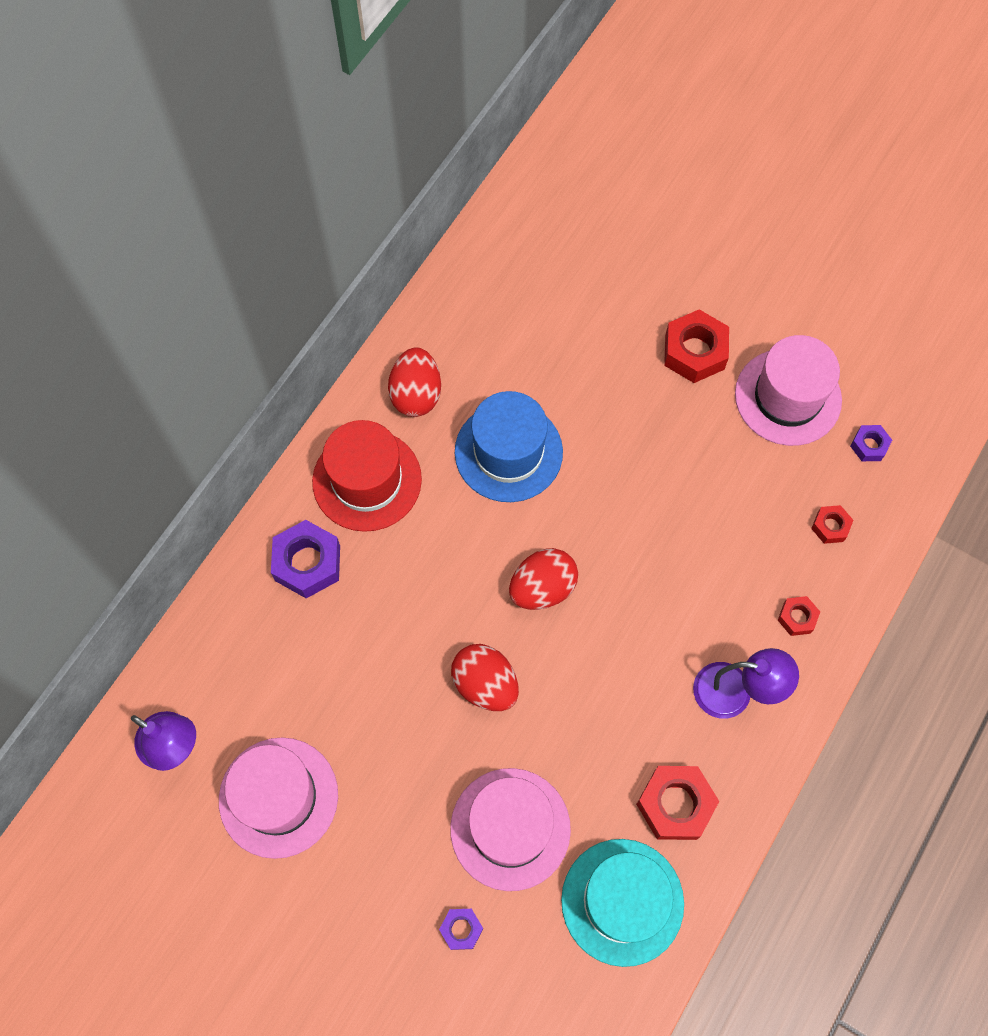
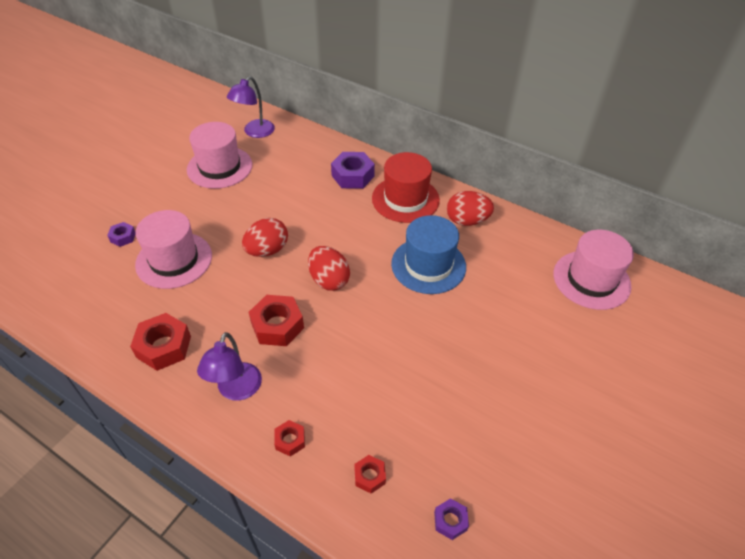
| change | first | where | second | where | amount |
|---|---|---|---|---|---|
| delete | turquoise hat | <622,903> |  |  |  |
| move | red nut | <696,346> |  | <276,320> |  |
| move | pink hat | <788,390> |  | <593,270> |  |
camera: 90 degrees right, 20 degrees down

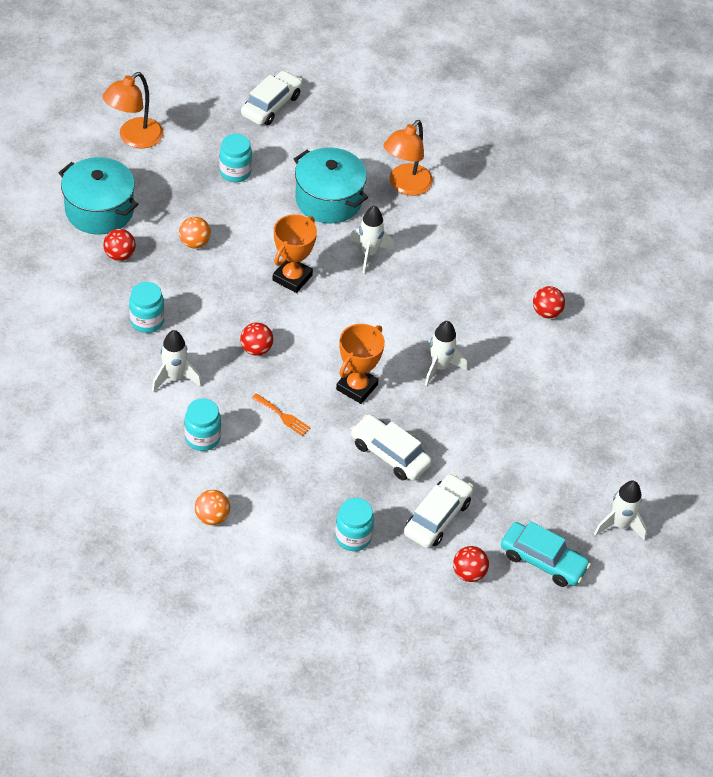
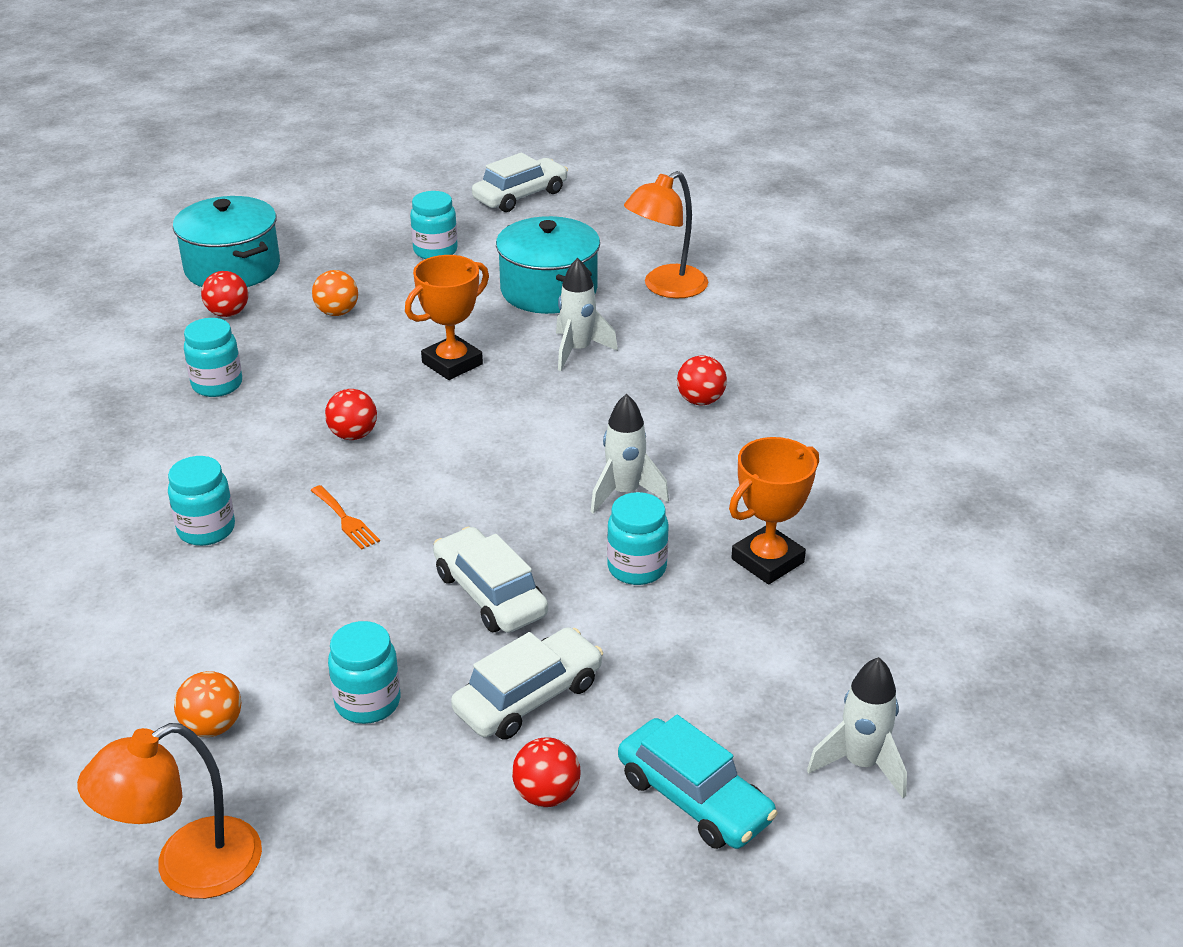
| change | first | where | second | where | amount |
|---|---|---|---|---|---|
| delete | white rocket | <177,361> |  |  |  |
| insert |  |  | turquoise jar | <638,538> |  |
| move | orange lamp | <132,110> |  | <169,811> |  |
| move | orange ball | <212,507> |  | <207,704> |  |
| move | orange trophy | <360,364> |  | <774,511> |  |
| move | red ball | <549,302> |  | <702,380> |  |
camera: 20 degrees right, 15 degrees down

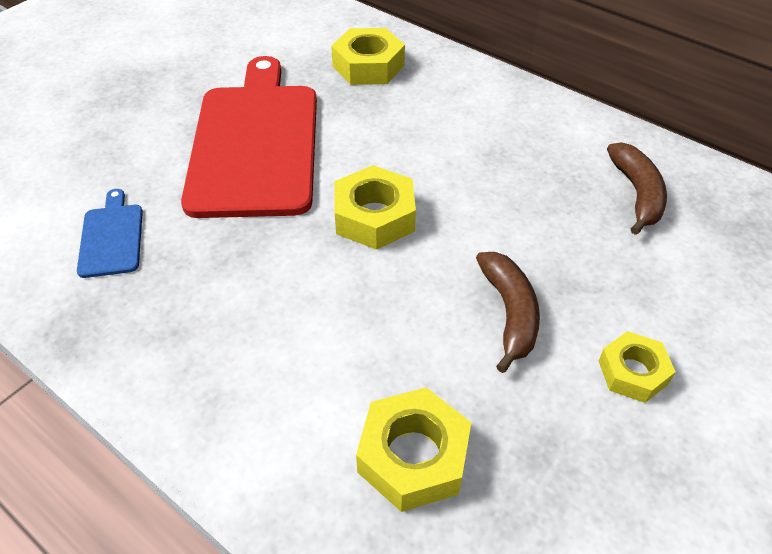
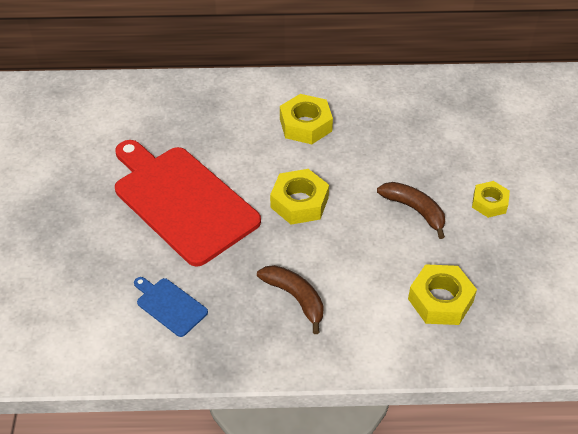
| change | first | where | second | where | amount |
|---|---|---|---|---|---|
| move | yellow nut | <368,56> |  | <306,119> |  |
| move | brown banana | <637,188> |  | <290,299> |  |
camera: 40 degrees left, 0 degrees up

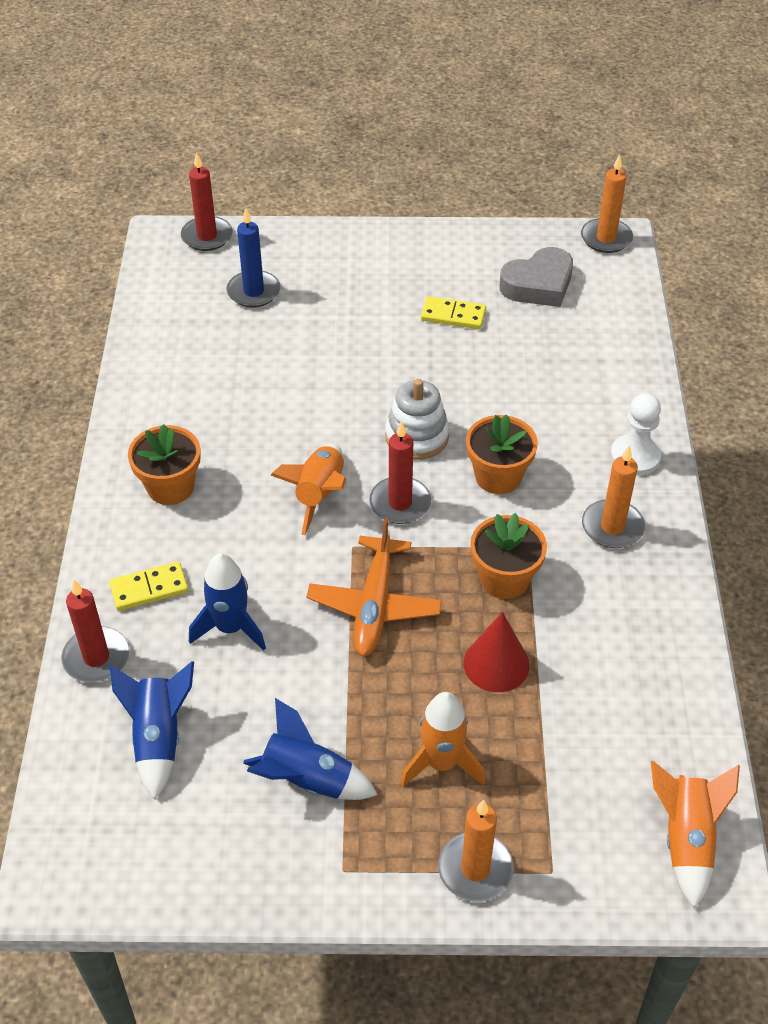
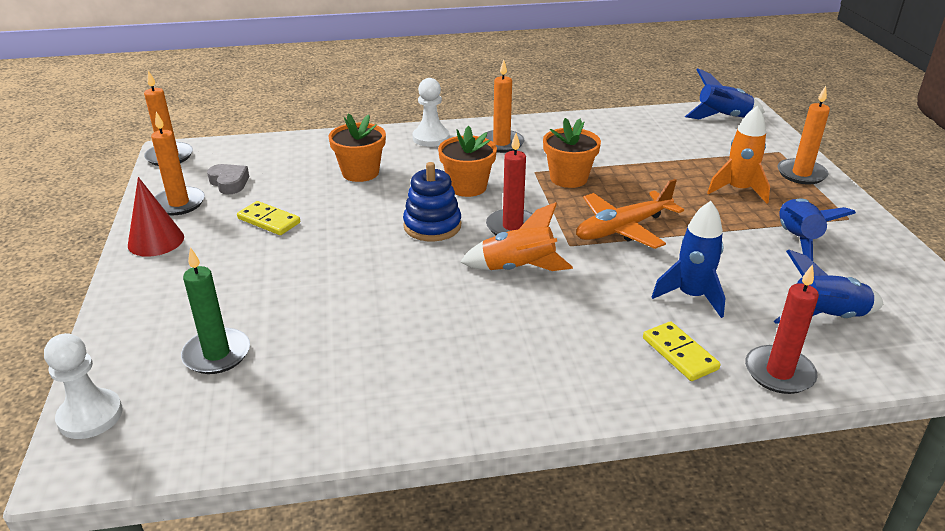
| change | first | where | second | where | amount |
|---|---|---|---|---|---|
| insert |  |  | orange candle | <178,163> |  |
| move | orange flower pot | <164,464> |  | <357,147> |  |
| move | red cone | <496,652> |  | <156,217> |  |
| replace | red candle | <207,201> | white pawn | <83,386> |  |
| recolor | blue candle | <253,258> | green candle | <215,310> |  |
| recolor | white stacking toy | <417,419> | blue stacking toy | <432,202> |  |
| recolor | orange rocket | <695,834> | blue rocket | <725,93> |  |
| rotate | orange plane | <374,587> |  | <630,214> | 150 degrees clockwise |
| rotate | yellow domino | <453,312> |  | <268,218> | 60 degrees counterclockwise |
| resize | grey heart | <536,277> |  | <228,179> | x0.63 |
camera: 100 degrees left, 15 degrees down

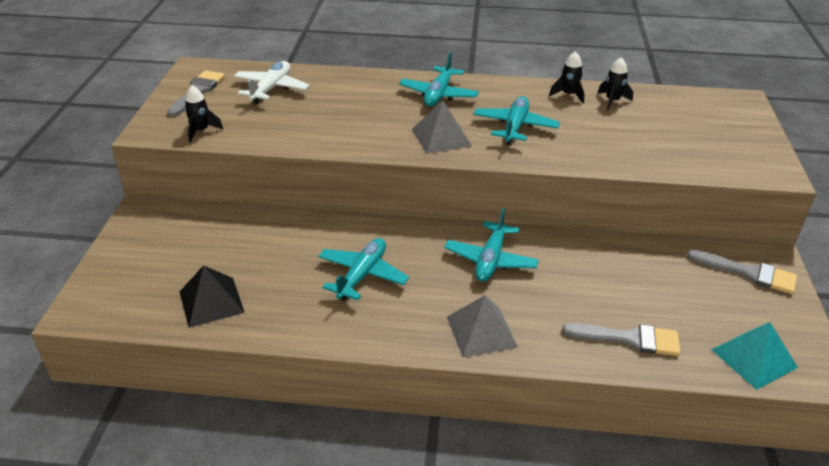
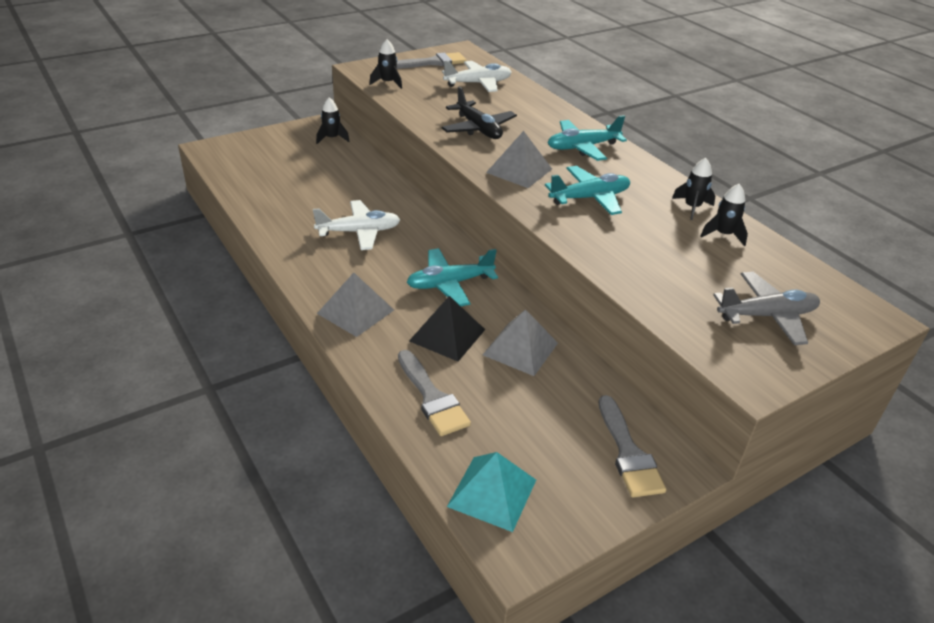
| change | first | where | second | where | amount |
|---|---|---|---|---|---|
| insert |  |  | black rocket | <333,120> |  |
| insert |  |  | black plane | <479,112> |  |
| insert |  |  | grey pyramid | <520,342> |  |
| insert |  |  | grey plane | <766,308> |  |
| move | black pyramid | <212,296> |  | <447,328> |  |
| recolor | turquoise plane | <363,269> | white plane | <357,225> |  |
camera: 50 degrees right, 0 degrees up

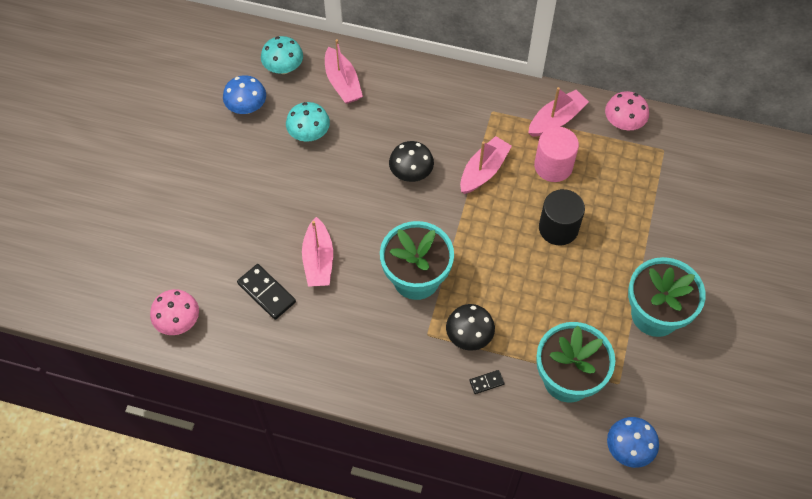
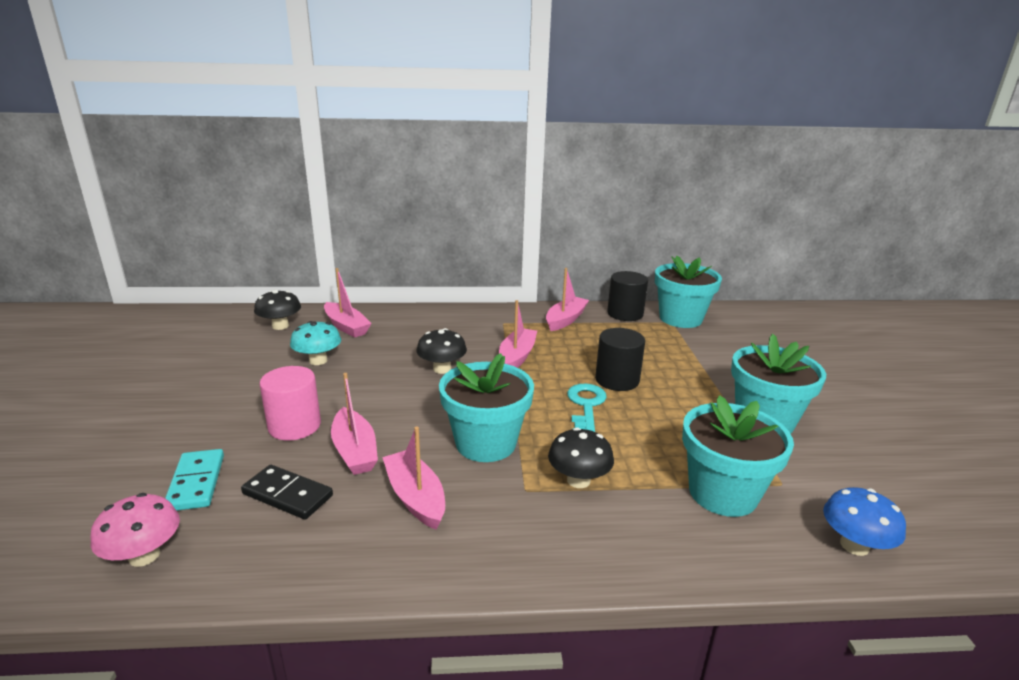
| change | first | where | second | where | amount |
|---|---|---|---|---|---|
| delete | blue mushroom | <244,94> |  |  |  |
| delete | black domino | <487,382> |  |  |  |
| insert |  |  | turquoise domino | <194,480> |  |
| insert |  |  | pink boat | <413,478> |  |
| insert |  |  | turquoise key | <587,408> |  |
| insert |  |  | turquoise flower pot | <688,292> |  |
| move | pink cylinder | <556,154> |  | <290,403> |  |
| replace | pink mushroom | <627,110> | black cylinder | <627,296> |  |
| recolor | turquoise mushroom | <282,55> | black mushroom | <277,310> |  |
camera: 20 degrees left, 35 degrees down

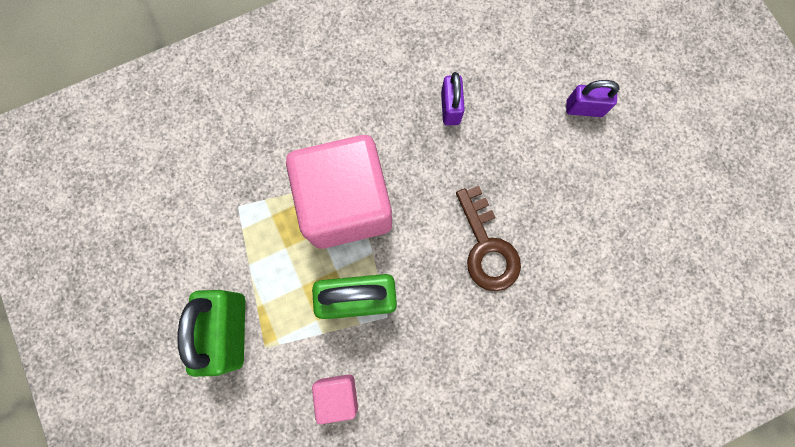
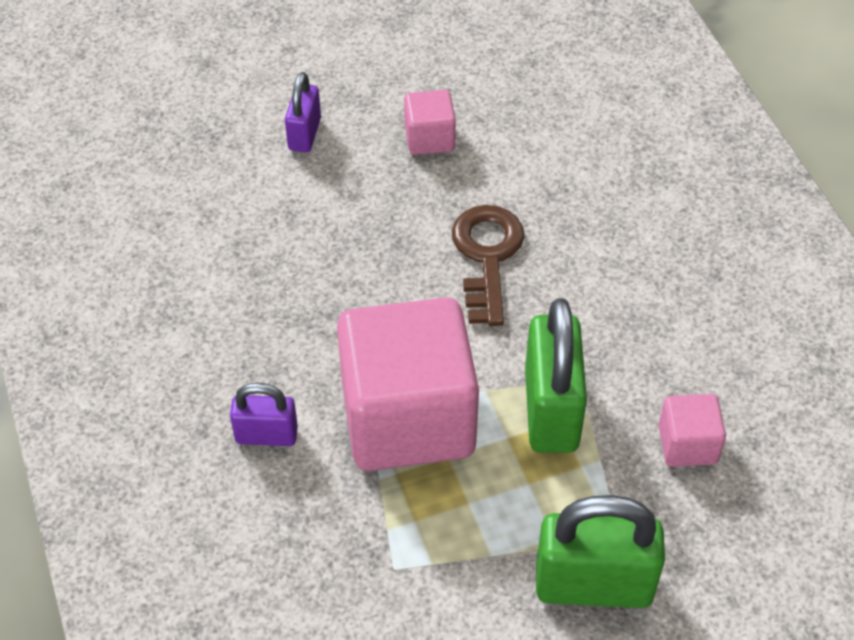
| change | first | where | second | where | amount |
|---|---|---|---|---|---|
| insert |  |  | pink cube | <430,122> |  |
| move | purple padlock | <453,98> |  | <264,414> |  |
| rotate | brown key | <488,238> |  | <488,265> | 75 degrees counterclockwise |
camera: 85 degrees left, 25 degrees down

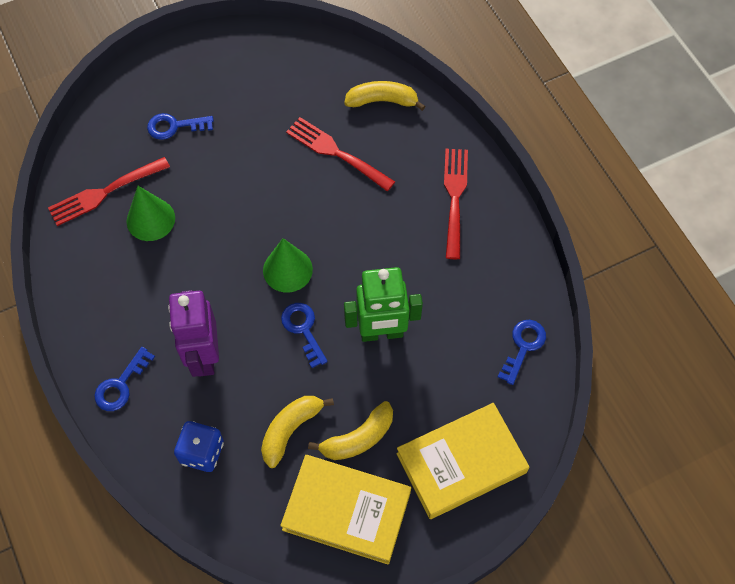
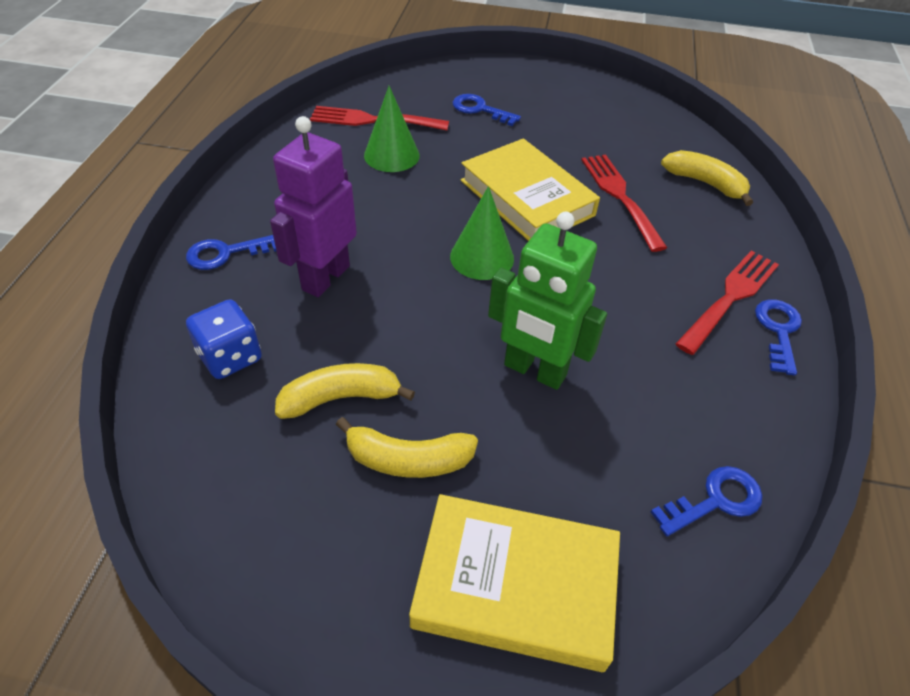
| change | first | where | second | where | amount |
|---|---|---|---|---|---|
| move | yellow book | <345,510> |  | <530,189> |  |
| move | blue key | <304,335> |  | <778,337> |  |
camera: 35 degrees right, 15 degrees down

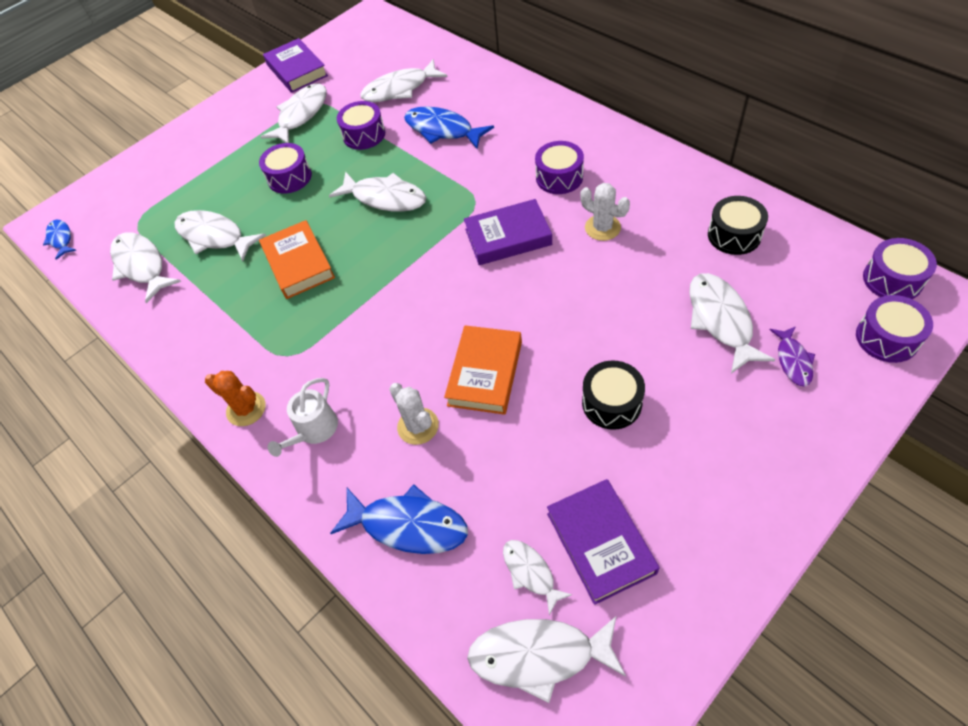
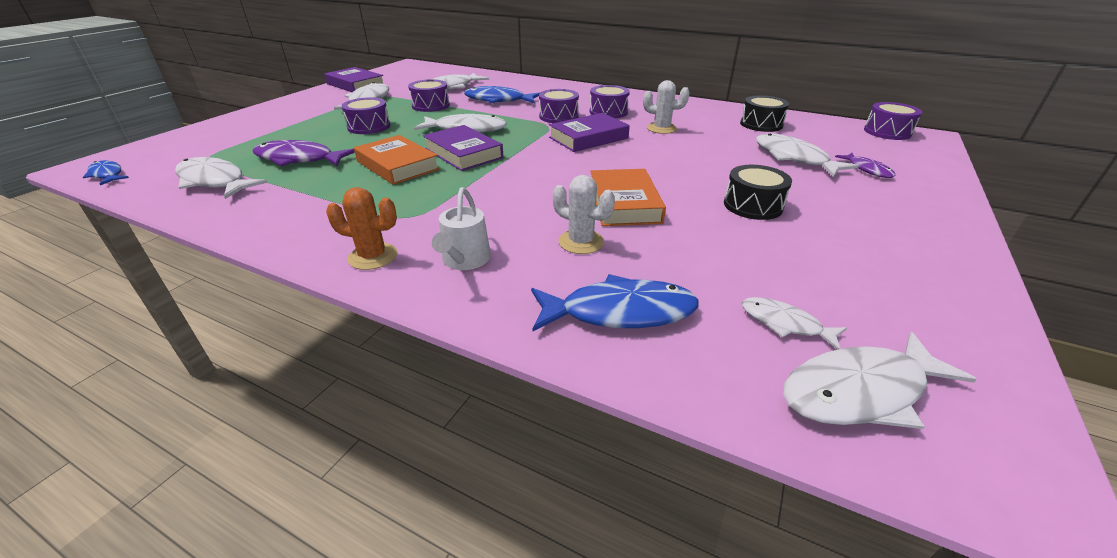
| change | first | where | second | where | amount |
|---|---|---|---|---|---|
| move | purple book | <603,542> |  | <463,148> |  |
| move | purple drum | <894,329> |  | <559,106> |  |
| recolor | white fish | <220,235> | purple fish | <304,153> |  |
camera: 25 degrees left, 20 degrees down

